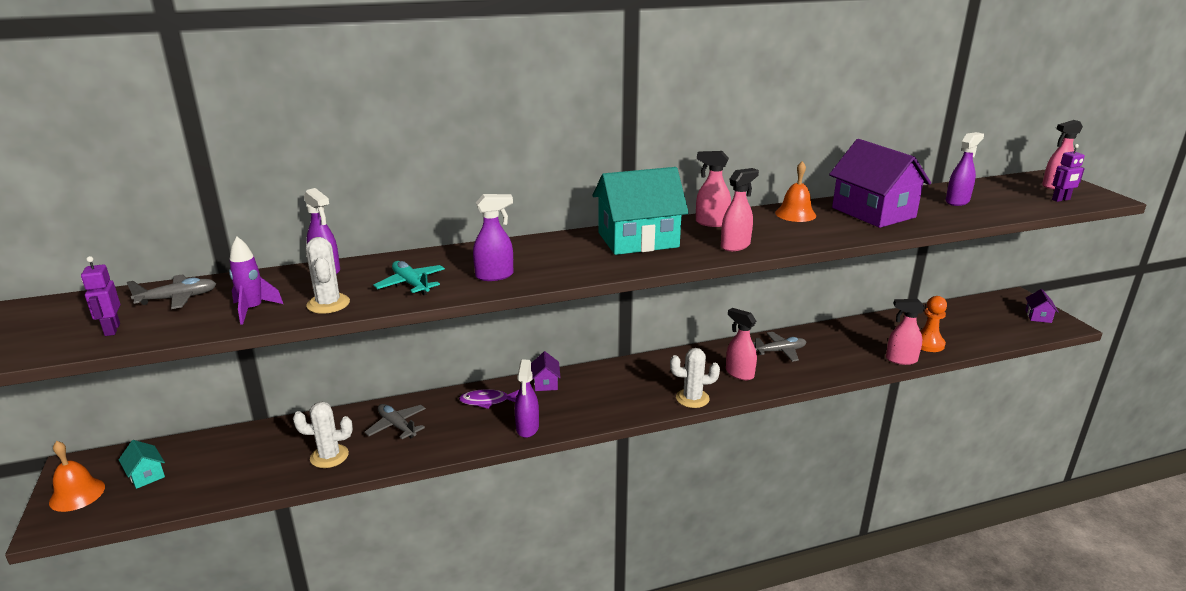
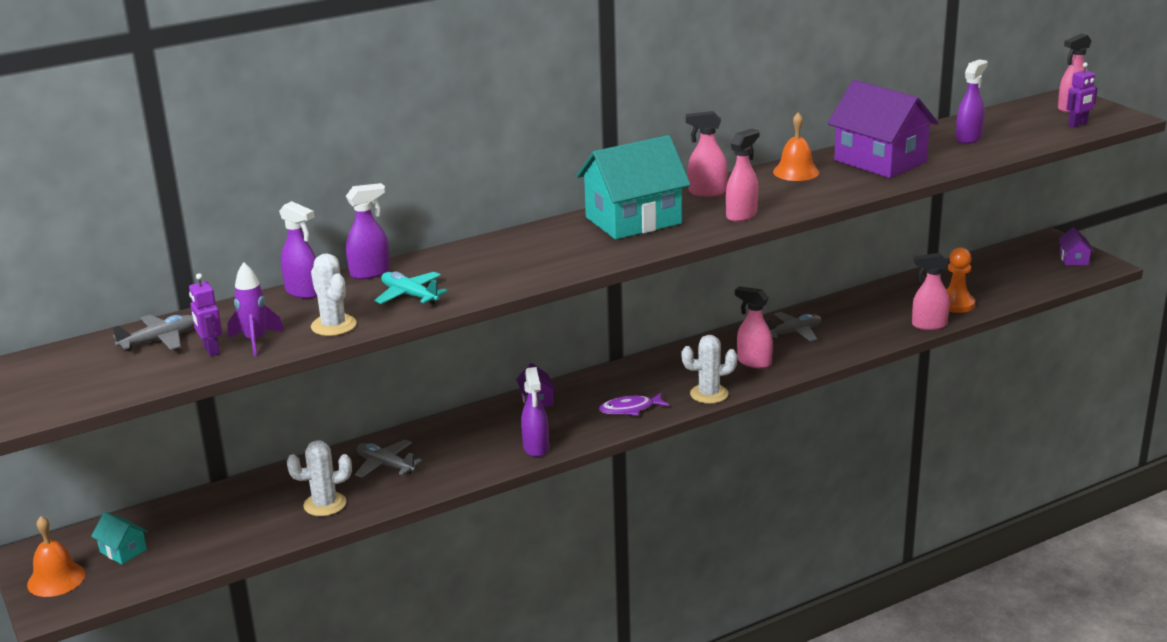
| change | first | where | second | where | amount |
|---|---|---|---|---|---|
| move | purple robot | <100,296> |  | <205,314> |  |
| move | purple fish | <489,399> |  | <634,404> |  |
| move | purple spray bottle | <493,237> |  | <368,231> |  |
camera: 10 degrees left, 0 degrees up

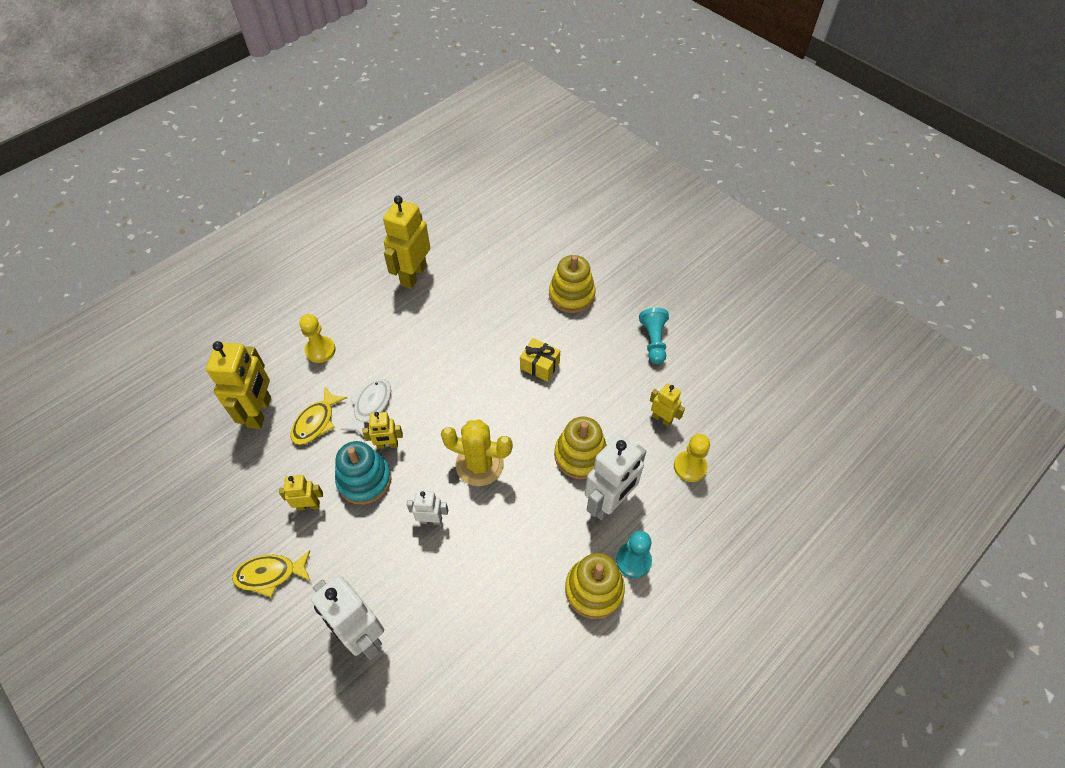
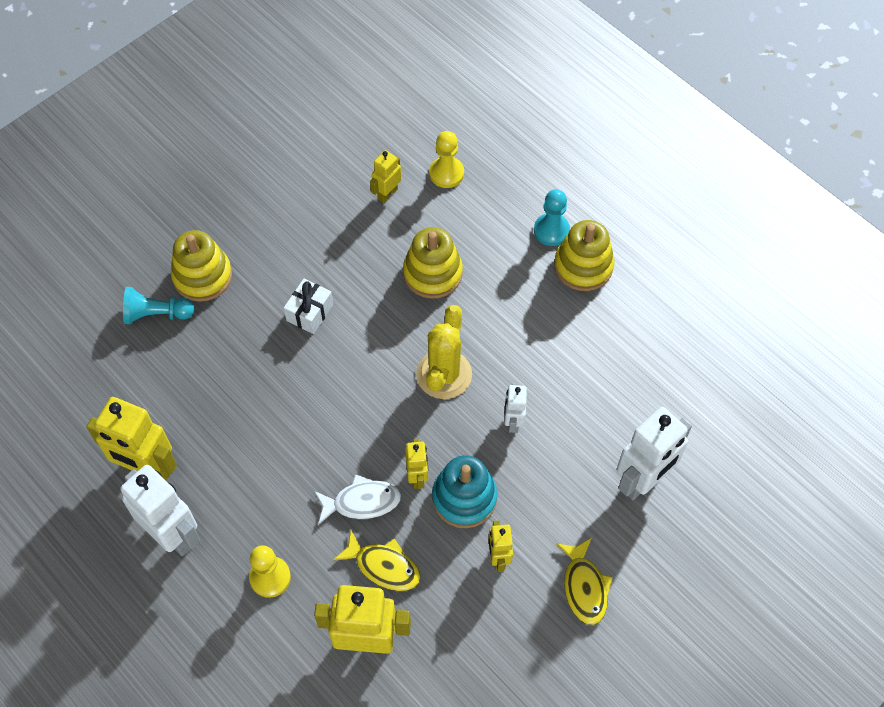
| change | first | where | second | where | amount |
|---|---|---|---|---|---|
| move | white robot | <615,477> |  | <160,510> |  |
| move | turquoise pawn | <654,336> |  | <158,305> |  |
| recolor | yellow gift | <540,360> | white gift | <308,306> |  |
| rotate | white fish | <366,408> |  | <357,499> | 150 degrees clockwise |
camera: 90 degrees left, 5 degrees up

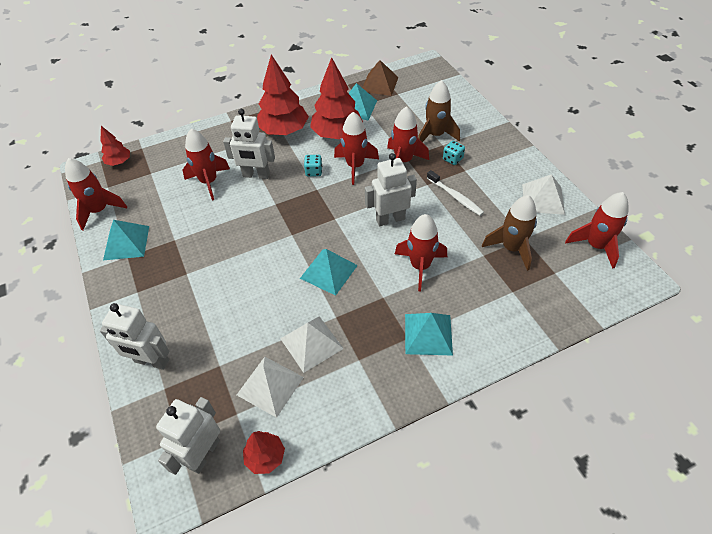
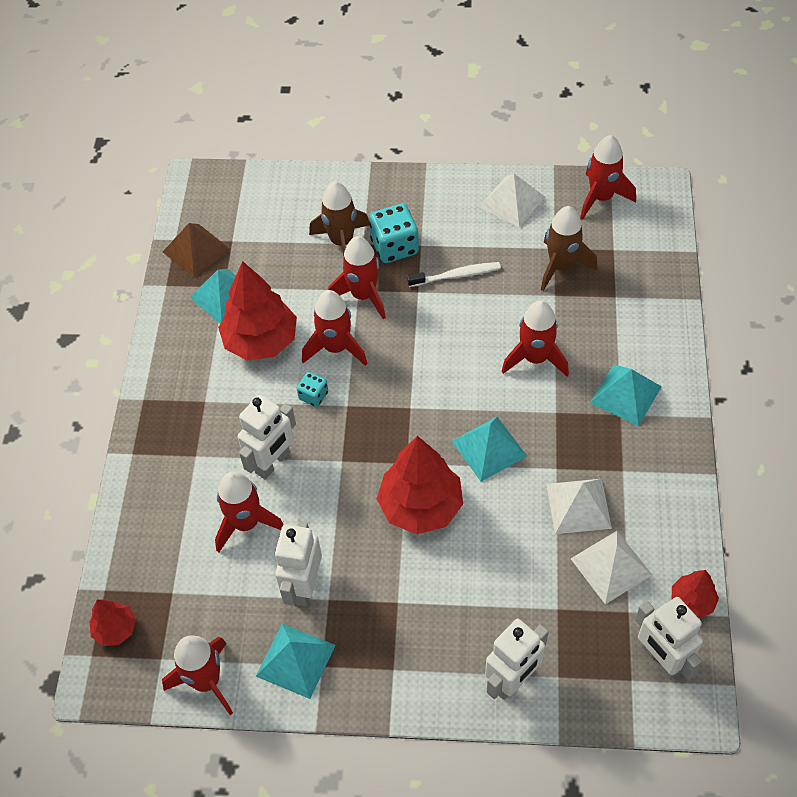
| change | first | where | second | where | amount |
|---|---|---|---|---|---|
| move | red tree | <283,94> |  | <420,485> |  |
| move | white robot | <391,189> |  | <298,564> |  |
| resize | turquoise dice | <454,153> |  | <394,233> | x1.83 |
camera: 60 degrees left, 5 degrees up

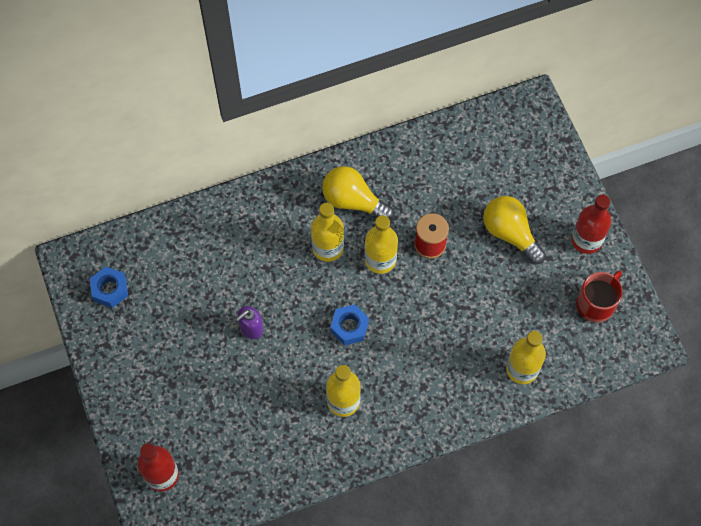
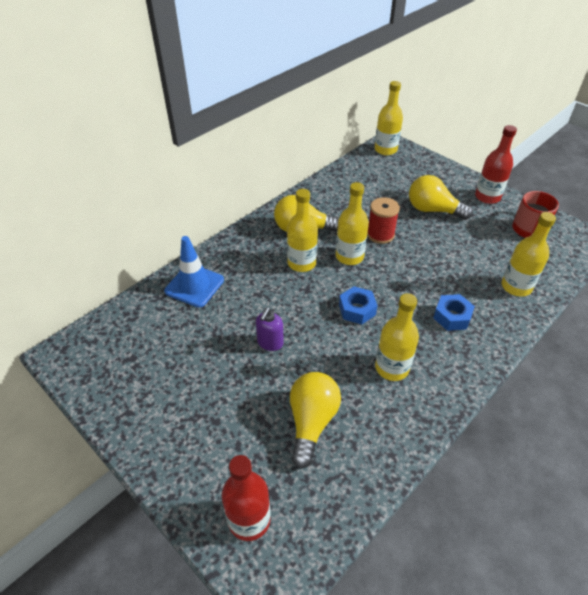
| change | first | where | second | where | amount |
|---|---|---|---|---|---|
| insert |  |  | blue traffic cone | <194,272> |  |
| insert |  |  | yellow light bulb | <315,420> |  |
| insert |  |  | yellow bottle | <388,118> |  |
| move | blue nut | <109,287> |  | <454,312> |  |
camera: 25 degrees left, 20 degrees down

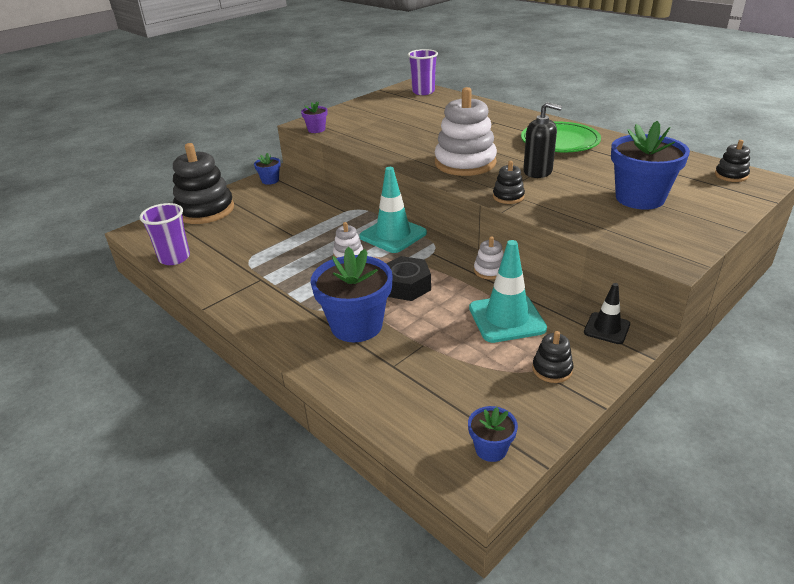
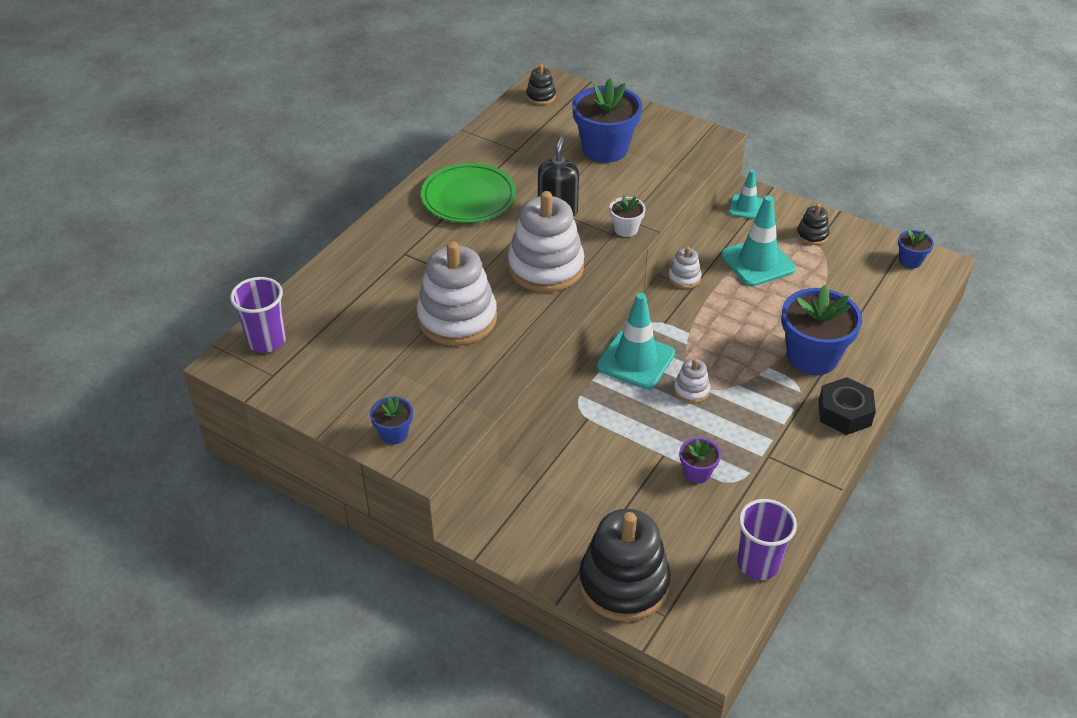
| change | first | where | second | where | amount |
|---|---|---|---|---|---|
| insert |  |  | white stacking toy | <457,293> |  |
| move | blue flower pot | <267,169> |  | <391,420> |  |
| move | purple flower pot | <314,117> |  | <700,460> |  |
| move | black nut | <408,278> |  | <847,406> |  |
| replace | black stacking toy | <509,182> | white flower pot | <627,216> |  |
| recolor | black traffic cone | <607,313> | turquoise traffic cone | <746,194> |  |
camera: 105 degrees left, 10 degrees up

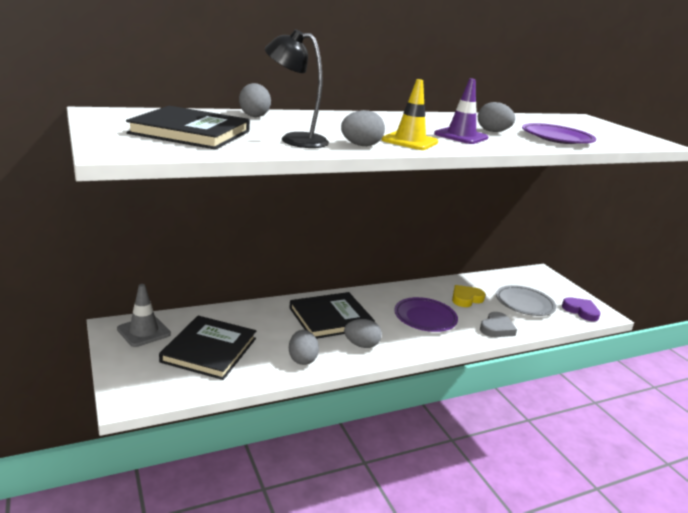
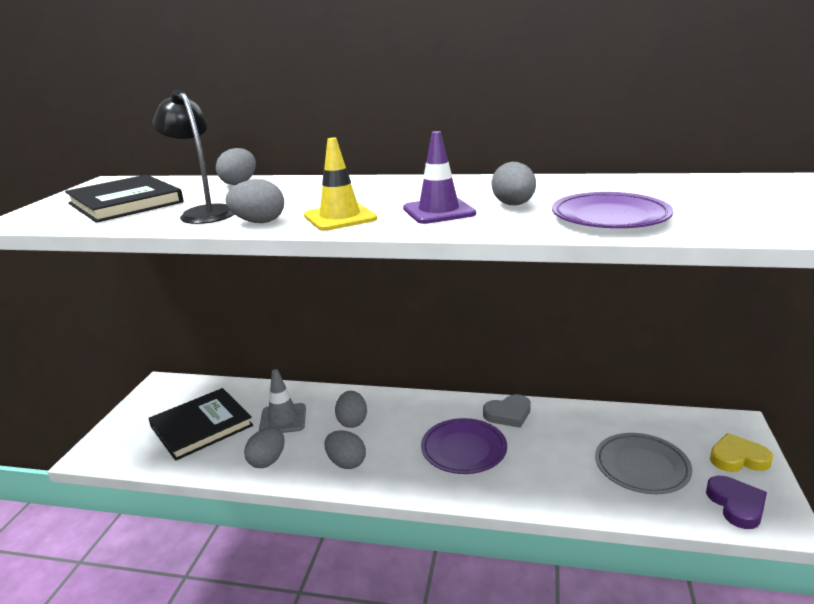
| change | first | where | second | where | amount |
|---|---|---|---|---|---|
| move | grey traffic cone | <144,315> |  | <282,401> |  |
| move | yellow heart | <469,296> |  | <741,452> |  |
| move | grey heart | <498,324> |  | <507,411> |  |
| replace | black book | <332,315> | grey egg | <351,409> |  |
camera: 40 degrees right, 0 degrees up

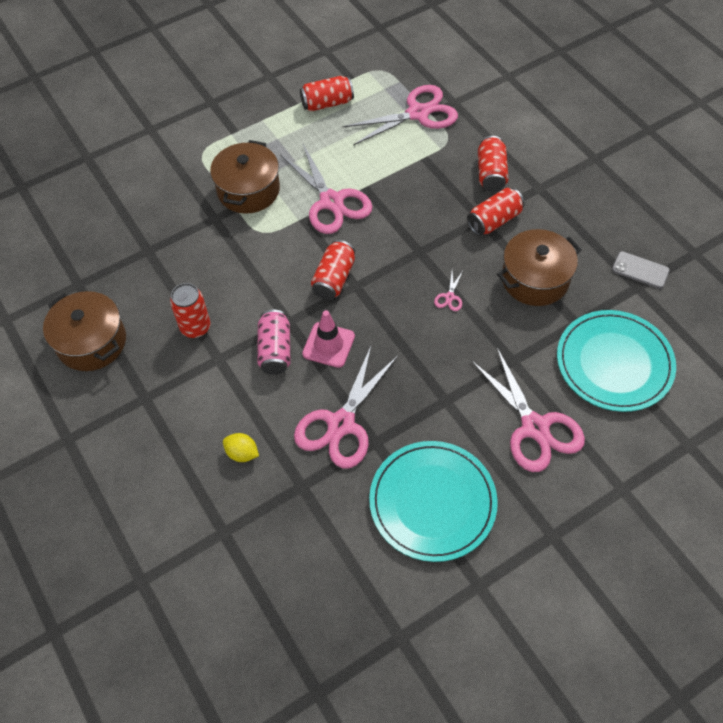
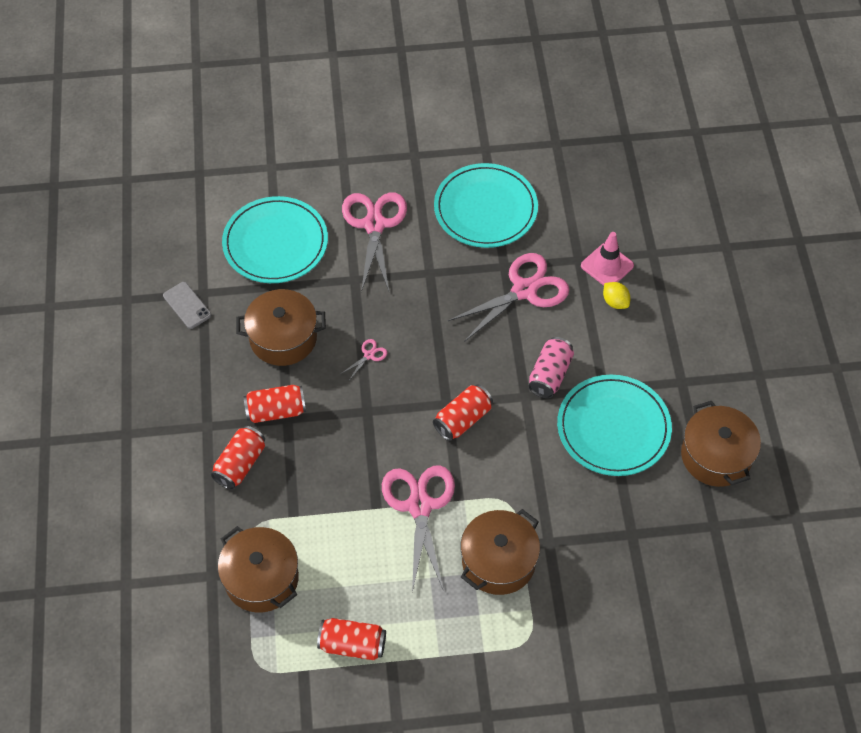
| change | first | where | second | where | amount |
|---|---|---|---|---|---|
| move | pink traffic cone | <328,339> |  | <607,259> |  |
| replace | red can | <190,310> | turquoise plate | <614,425> |  |
| replace | pink scissors | <400,115> | brown pot | <258,569> |  |
camera: 155 degrees left, 0 degrees up

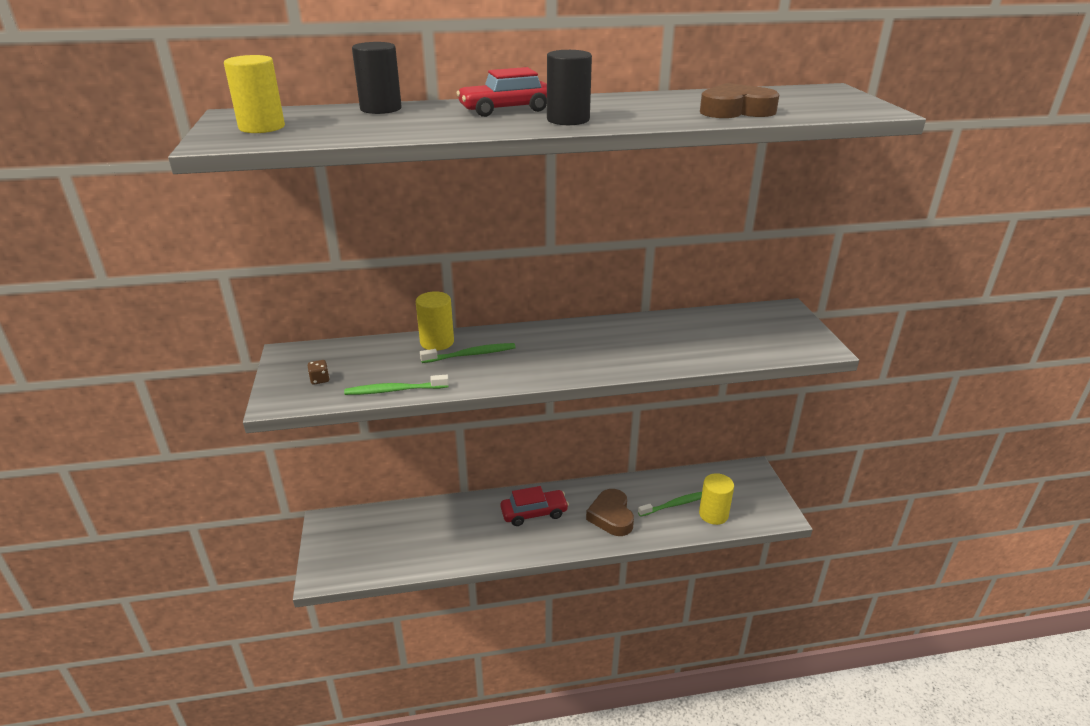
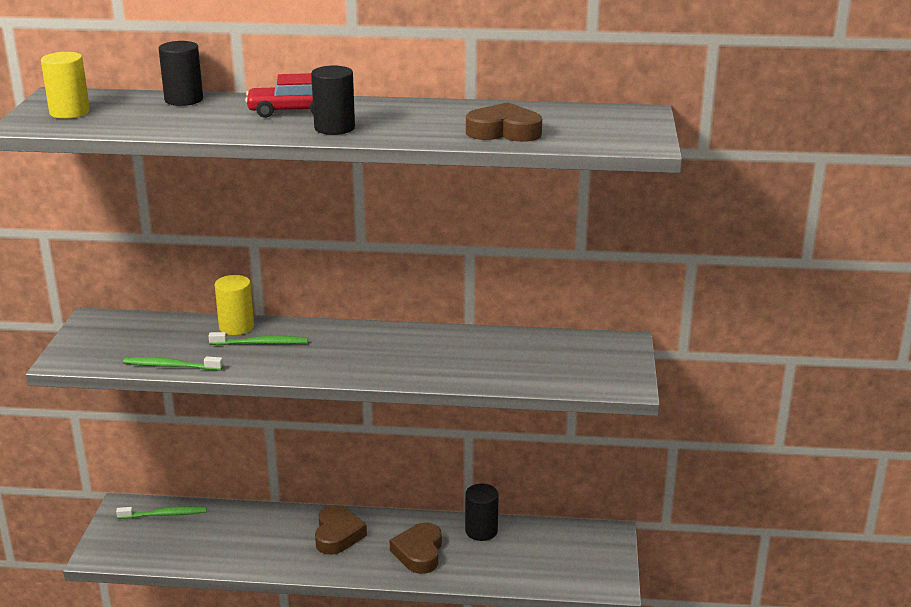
| change | first | where | second | where | amount |
|---|---|---|---|---|---|
| delete | brown dice | <319,372> |  |  |  |
| delete | yellow cylinder | <716,499> |  |  |  |
| insert |  |  | black cylinder | <482,512> |  |
| move | green toothbrush | <670,504> |  | <161,512> |  |
| replace | red car | <534,506> | brown heart | <341,530> |  |
camera: 15 degrees right, 5 degrees down

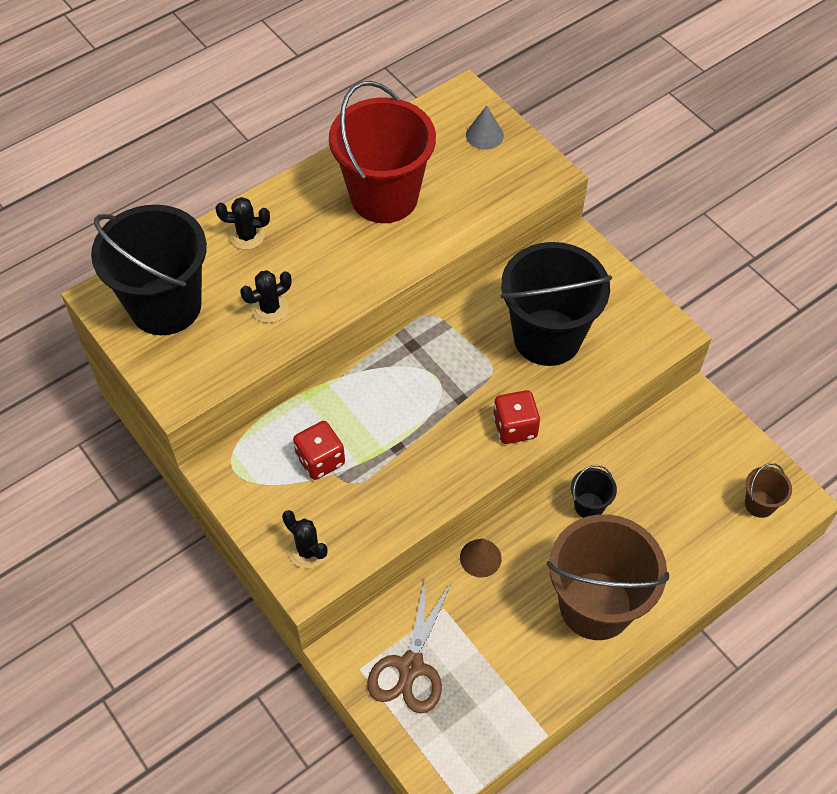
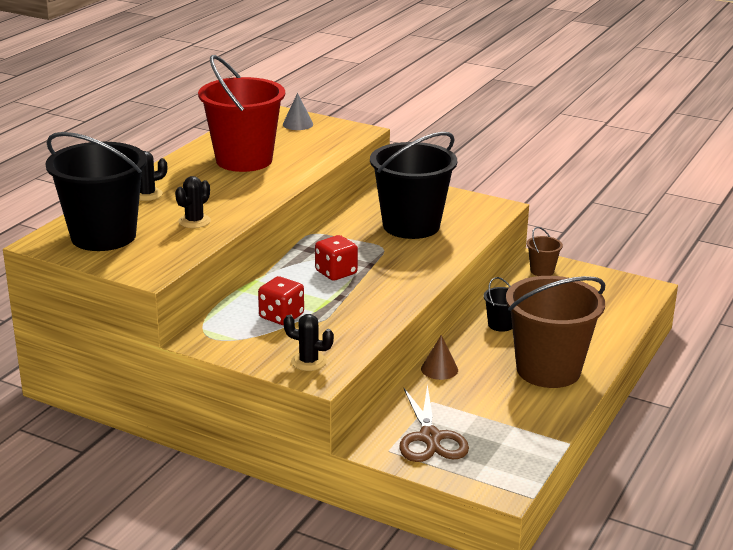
| change | first | where | second | where | amount |
|---|---|---|---|---|---|
| move | red dice | <516,417> |  | <336,258> |  |
| move | brown bucket | <768,490> |  | <545,251> |  |
camera: 25 degrees left, 30 degrees down

